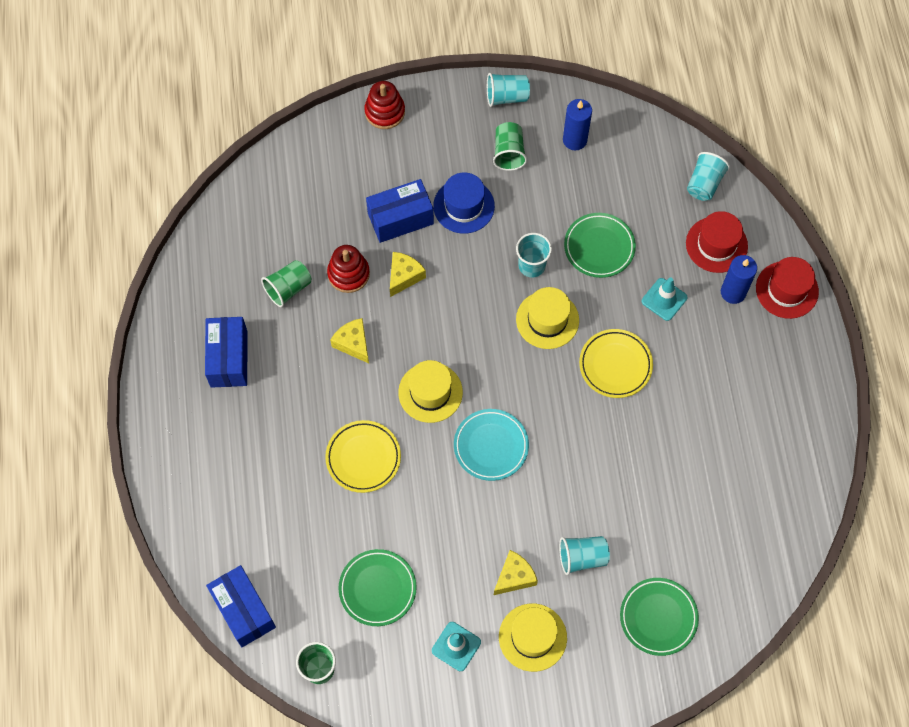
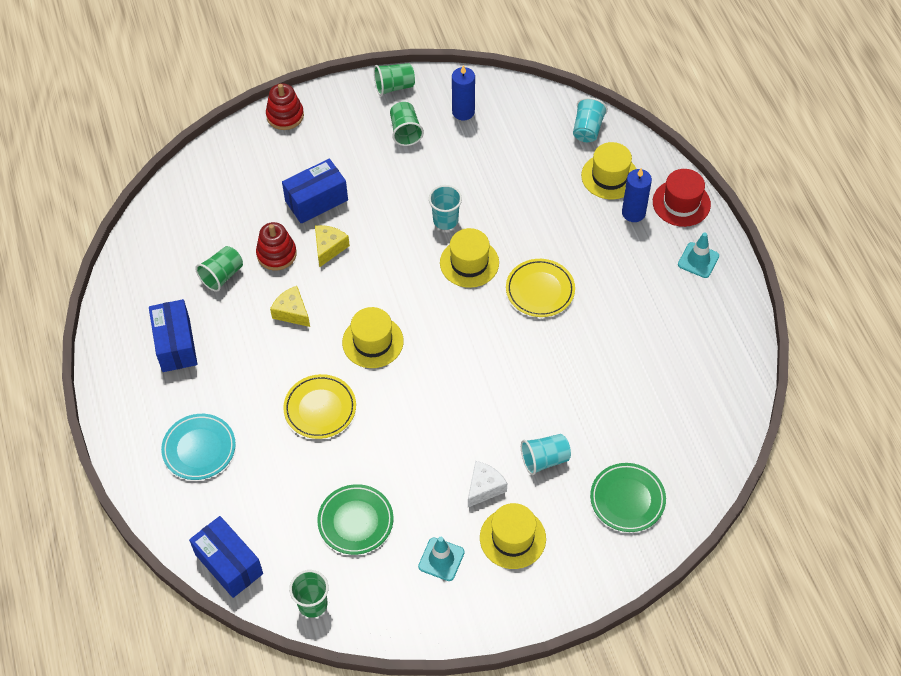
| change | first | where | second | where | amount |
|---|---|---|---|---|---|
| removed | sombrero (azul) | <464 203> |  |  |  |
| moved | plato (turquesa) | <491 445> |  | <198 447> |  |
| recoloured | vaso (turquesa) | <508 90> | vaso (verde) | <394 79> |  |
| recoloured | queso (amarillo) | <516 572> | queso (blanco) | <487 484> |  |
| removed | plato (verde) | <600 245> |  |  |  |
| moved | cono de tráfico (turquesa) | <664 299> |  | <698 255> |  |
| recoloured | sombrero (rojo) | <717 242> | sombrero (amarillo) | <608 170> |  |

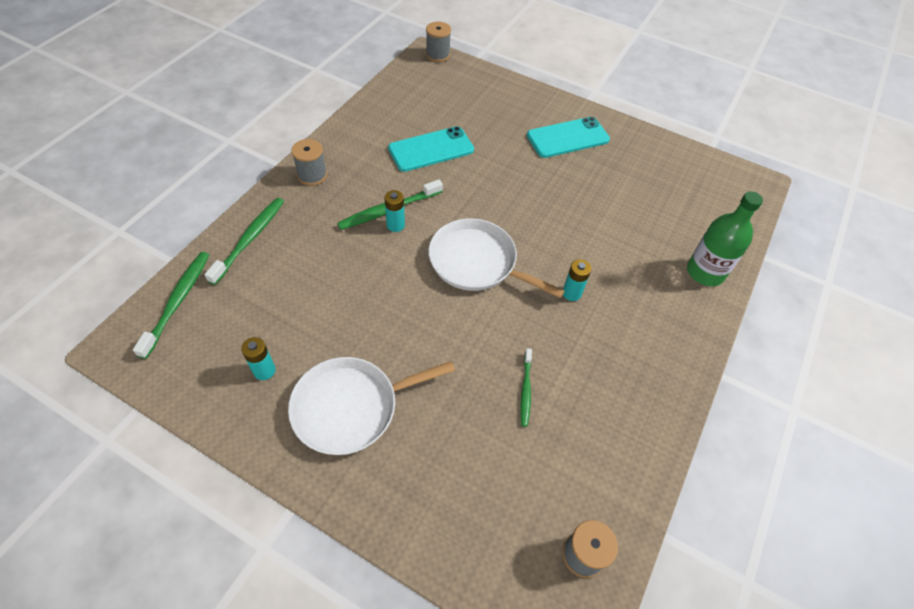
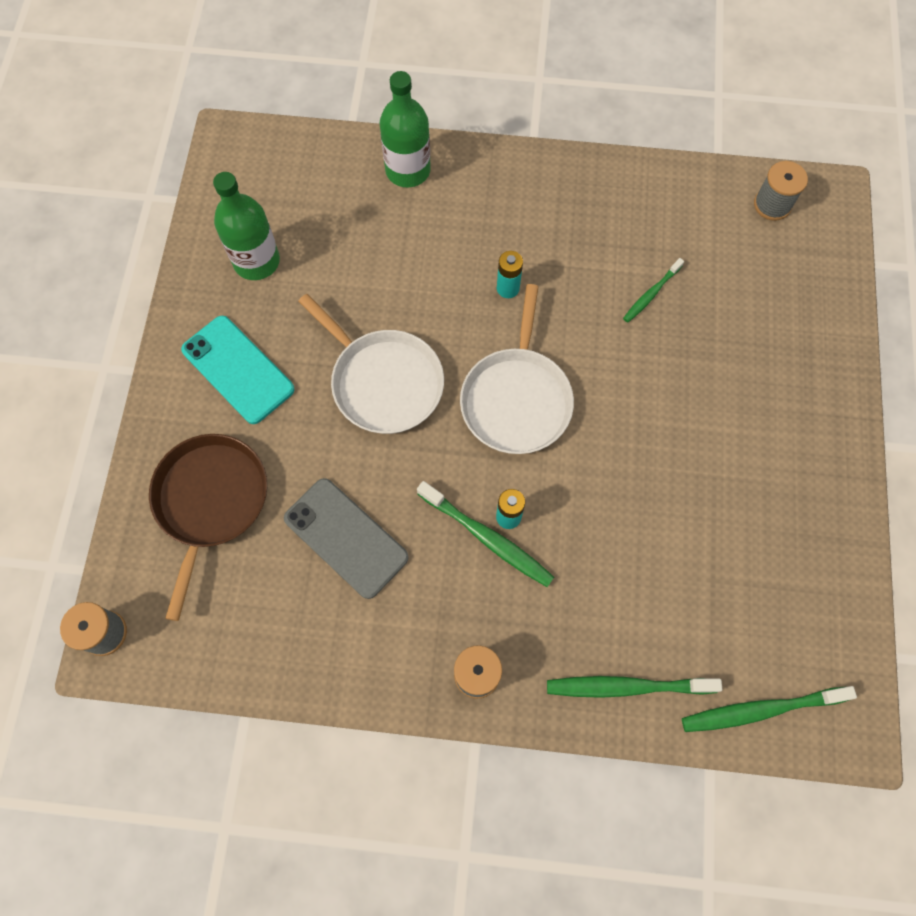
| change | first | where | second | where | amount |
|---|---|---|---|---|---|
| removed | pila (turquesa) | <258 358> |  |  |  |
| moved | sartén (blanco) | <371 406> |  | <371 364> |  |
| recoloured | móvil (turquesa) | <431 149> | móvil (gris) | <346 538> |  |
| turned | cepillo de dientes (verde) | <526 387> |  | <653 290> | 150 degrees clockwise |
| added |  |  | sartén (marrón) | <208 527> |  |
| added |  |  | botella (verde) | <246 226> |  |

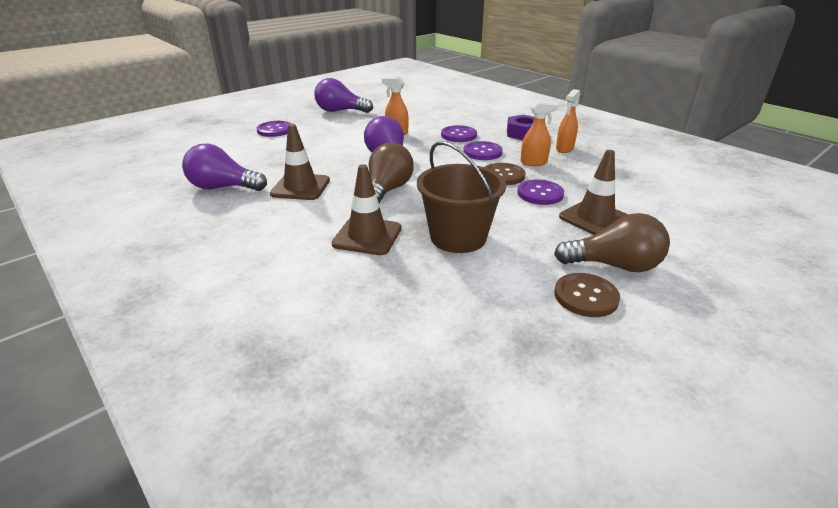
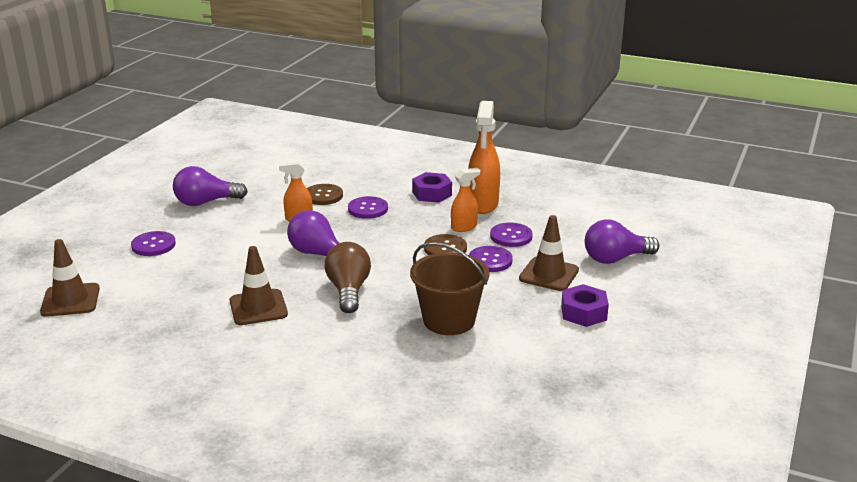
| change | first | where | second | where | amount |
|---|---|---|---|---|---|
| moved | bombilla (morado) | <224 167> |  | <622 241> |  |
| moved | cono de tráfico (marrón) | <366 209> |  | <70 278> |  |
| moved | botón (morado) | <483 150> |  | <511 235> |  |
| replaced | bombilla (marrón) | <612 242> | tuerca (morado) | <585 305> |  |
| moved | botón (marrón) | <587 295> |  | <325 194> |  |
| resized | pulverizador (naranja) | <568 121> |  | <484 157> | x1.78 |

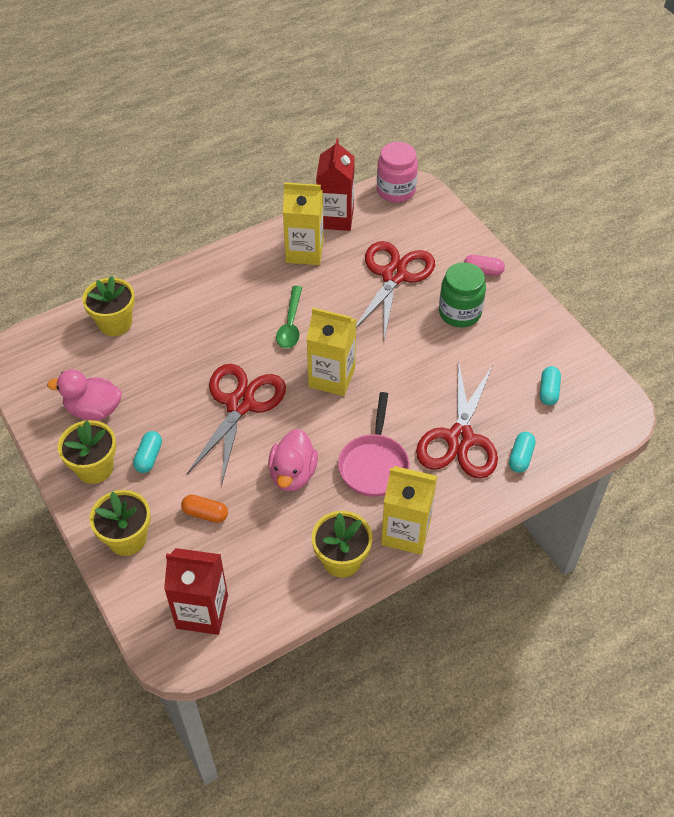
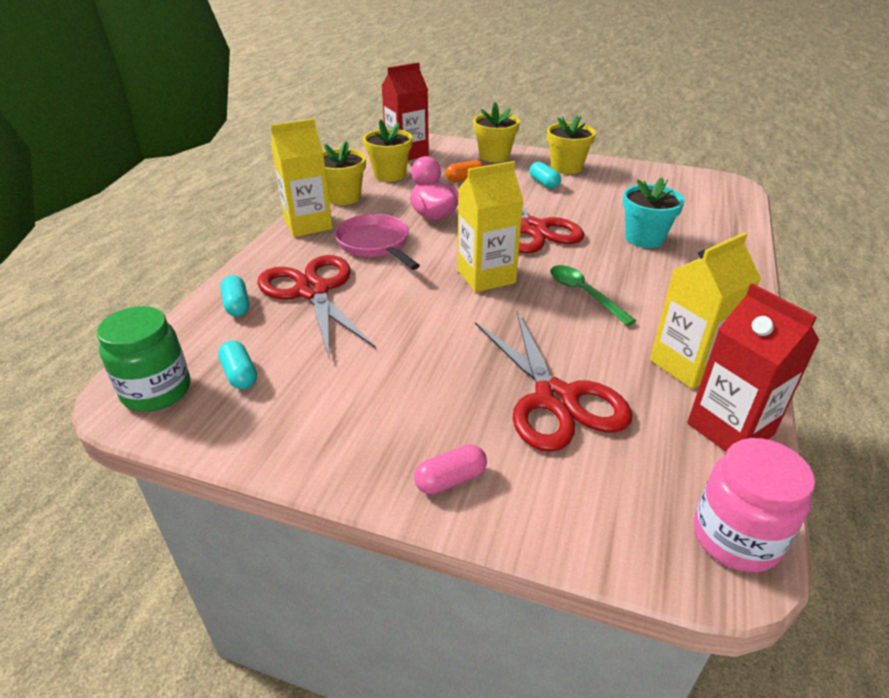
| change | first | where | second | where | amount |
|---|---|---|---|---|---|
| removed | pato (rosa) | <84 395> |  |  |  |
| moved | maceta (amarillo) | <108 306> |  | <388 150> |  |
| moved | tarro (verde) | <462 295> |  | <144 359> |  |
| added |  |  | maceta (turquesa) | <654 213> |  |

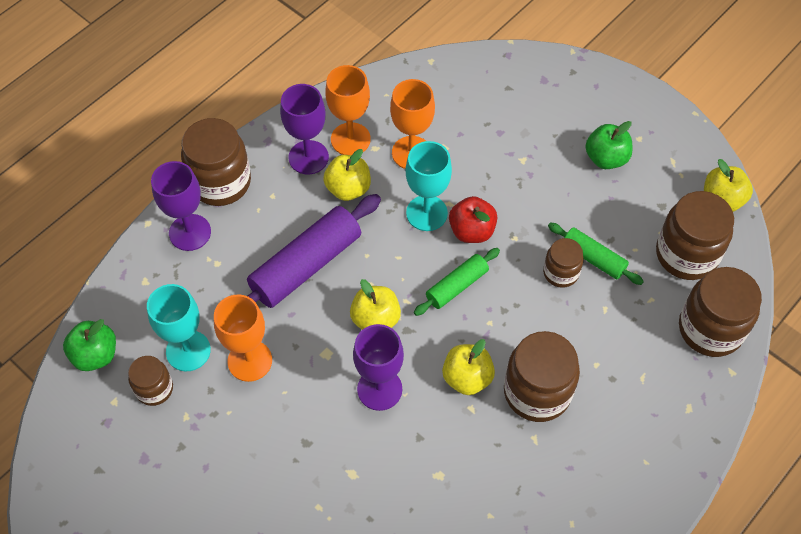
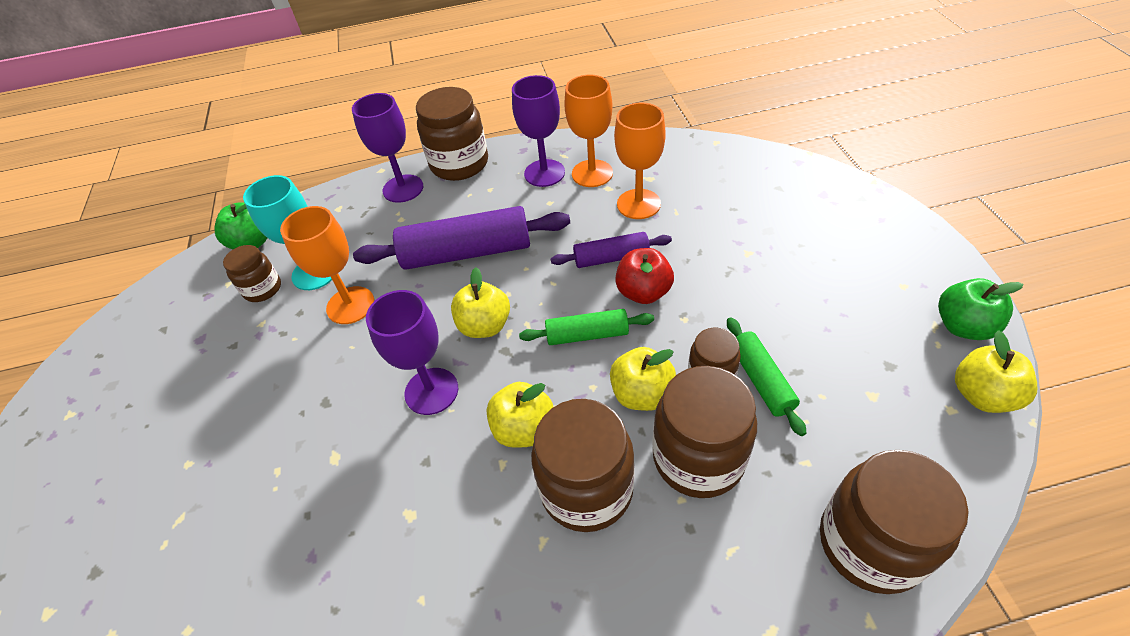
| change | first | where | second | where | amount |
|---|---|---|---|---|---|
| moved | manzana (amarillo) | <347 175> |  | <643 379> |  |
| replaced | copa (turquesa) | <428 186> | rodillo (morado) | <611 250> |  |
| moved | manzana (verde) | <608 145> |  | <980 309> |  |
| moved | tarro (marrón) | <695 235> |  | <704 432> |  |

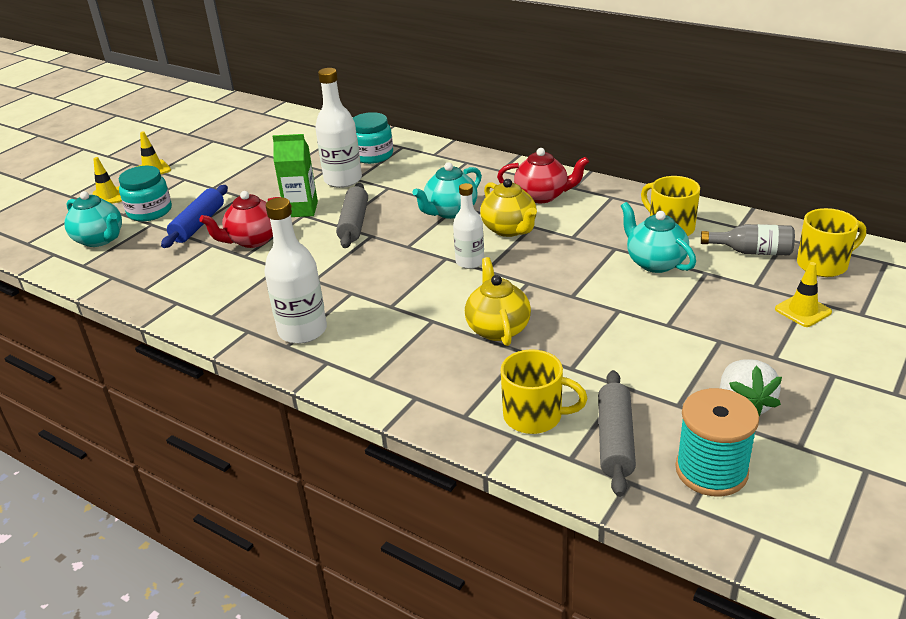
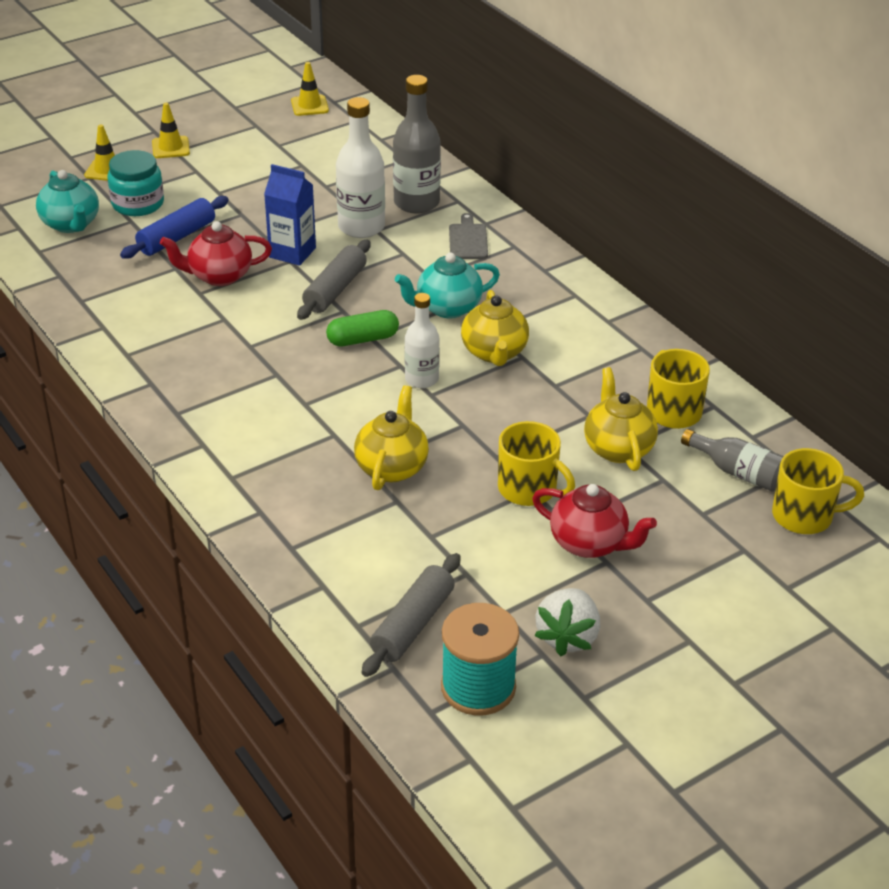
| change | first | where | second | where | amount |
|---|---|---|---|---|---|
| removed | botella (blanco) | <295 270> |  |  |  |
| recoloured | cartón de leche (verde) | <295 175> | cartón de leche (azul) | <290 215> |  |
| replaced | tarro (turquesa) | <373 138> | botella (gris) | <417 144> |  |
| moved | tetera (rojo) | <543 175> |  | <594 521> |  |
| moved | taza (amarillo) | <544 391> |  | <536 463> |  |
| recoloured | tetera (turquesa) | <658 237> | tetera (amarillo) | <621 419> |  |
| moved | cono de tráfico (amarillo) | <803 294> |  | <310 89> |  |
| added |  |  | cápsula (verde) | <362 328> |  |
| added |  |  | tabla de cortar (gris) | <468 236> |  |

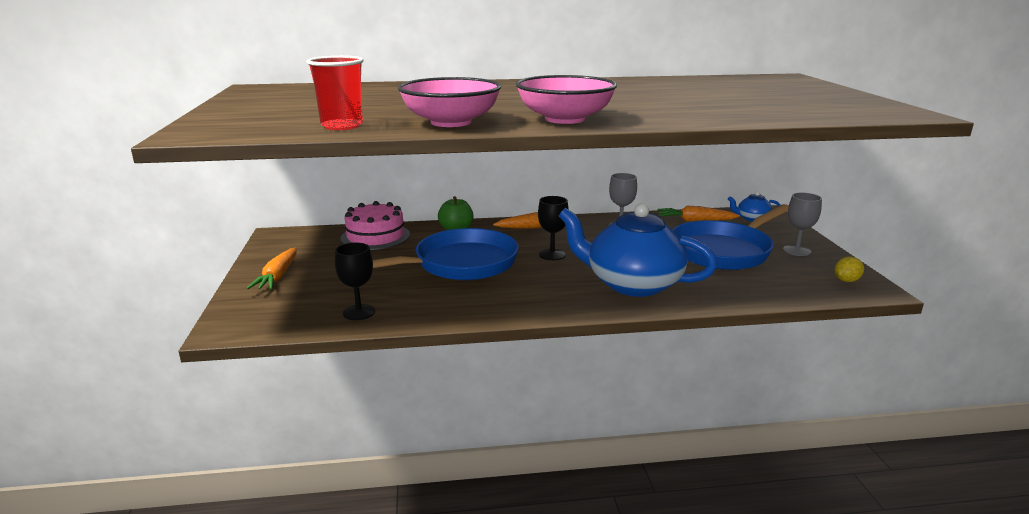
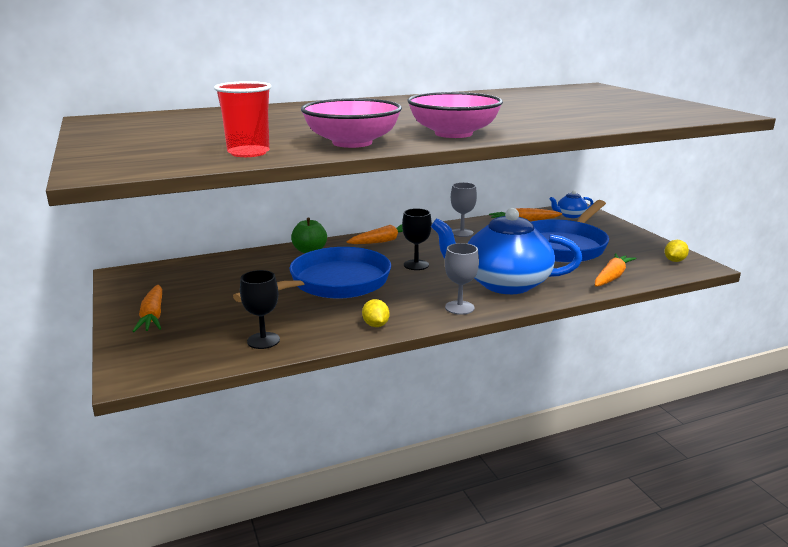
| change | first | where | second | where | amount |
|---|---|---|---|---|---|
| removed | tarta (rosa) | <375 225> |  |  |  |
| moved | copa (gris) | <802 224> |  | <462 279> |  |
| added |  |  | limón (amarillo) | <375 313> |  |
| added |  |  | zanahoria (naranja) | <616 270> |  |

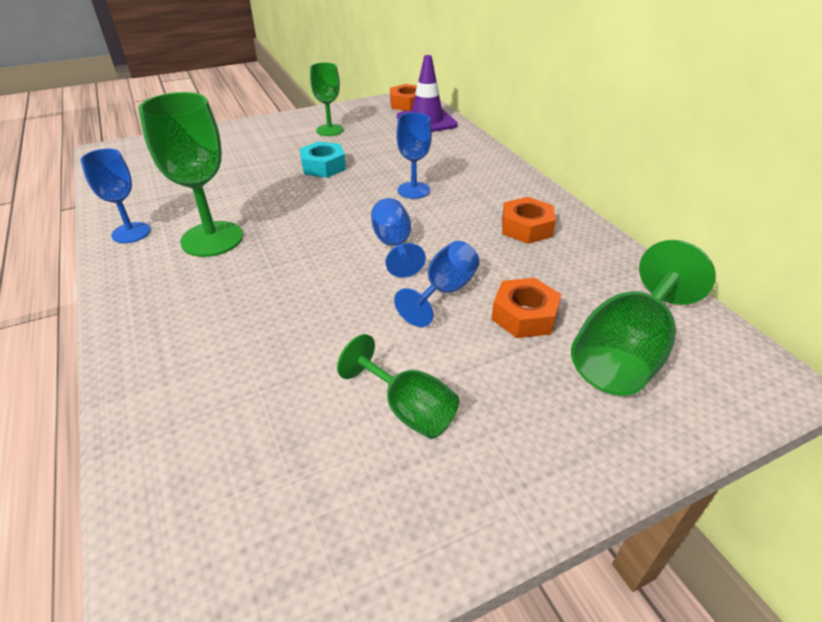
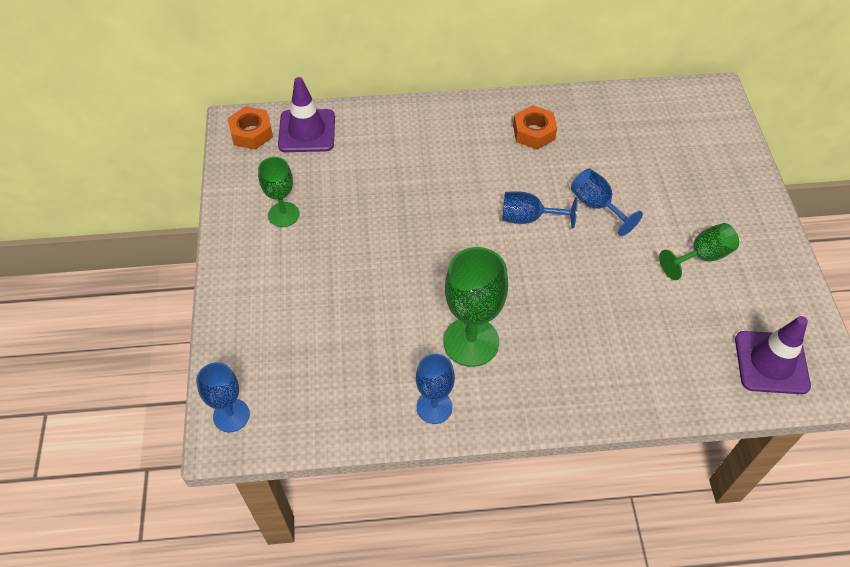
| change | first | where | second | where | amount |
|---|---|---|---|---|---|
| removed | tuerca (turquesa) | <323 159> |  |  |  |
| moved | copa (azul) | <414 155> |  | <223 397> |  |
| removed | tuerca (naranja) | <526 308> |  |  |  |
| removed | copa (verde) | <643 318> |  |  |  |
| added |  |  | cono de tráfico (morado) | <773 355> |  |

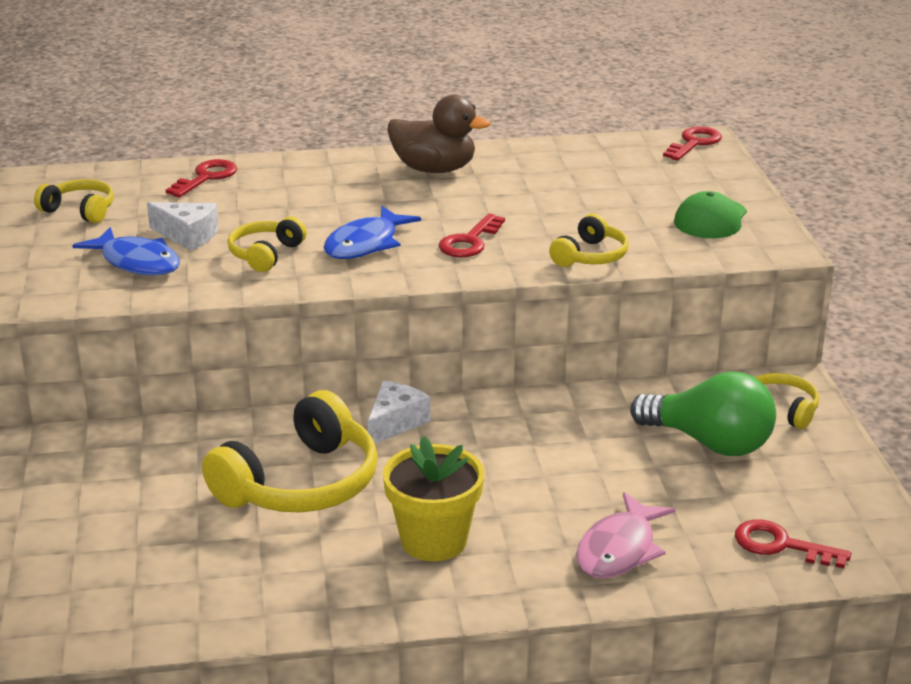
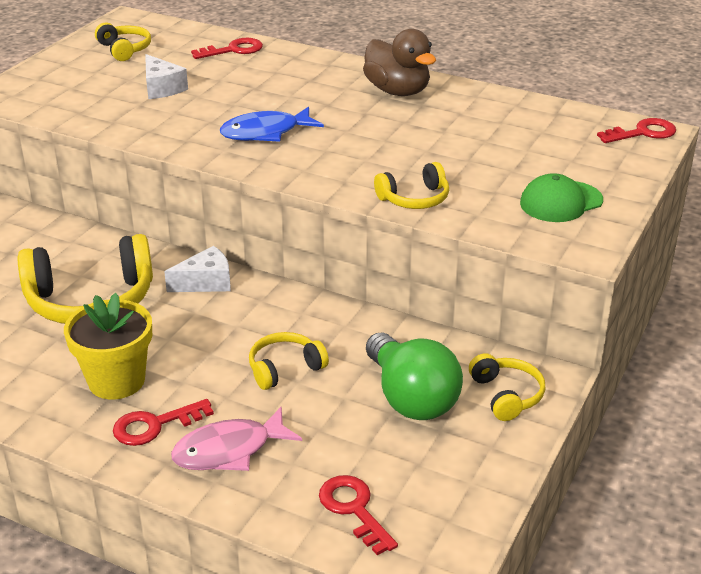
| change | first | where | second | where | amount |
|---|---|---|---|---|---|
| removed | pez (azul) | <126 251> |  |  |  |
| moved | auriculares (amarillo) | <267 244> |  | <289 361> |  |
| moved | llave (rojo) | <472 235> |  | <163 422> |  |

